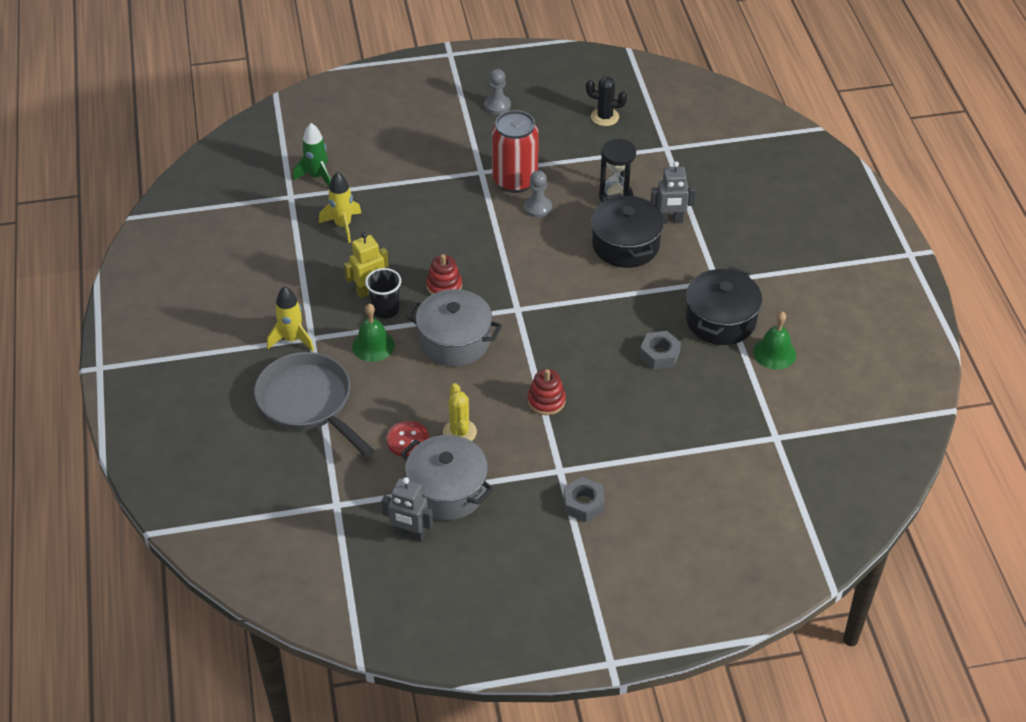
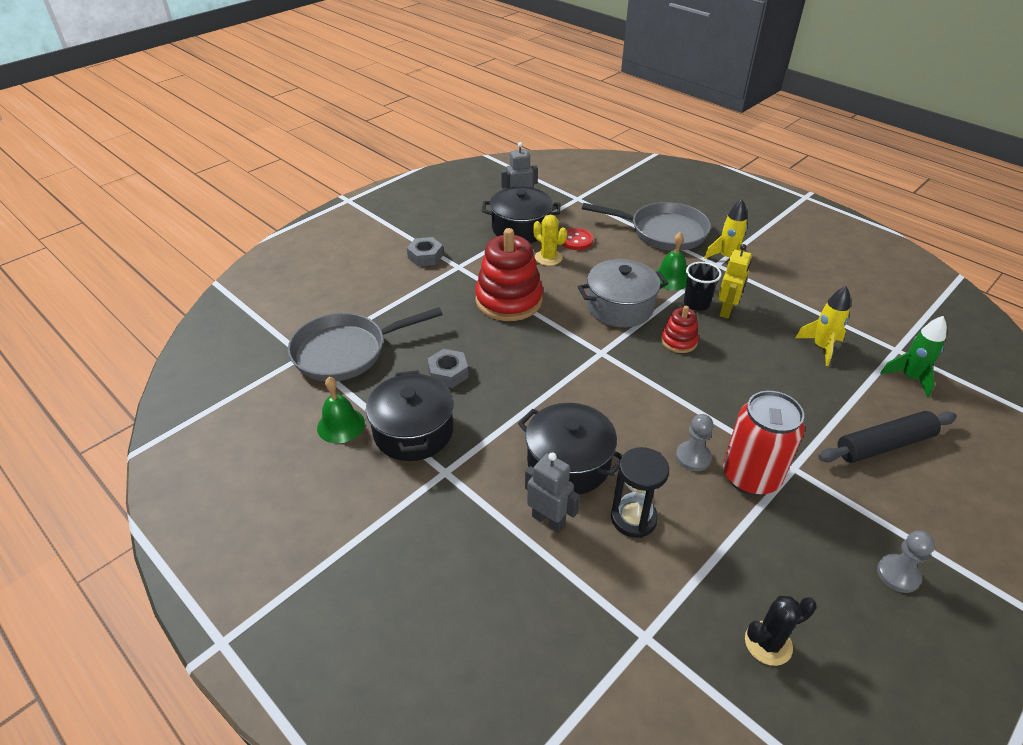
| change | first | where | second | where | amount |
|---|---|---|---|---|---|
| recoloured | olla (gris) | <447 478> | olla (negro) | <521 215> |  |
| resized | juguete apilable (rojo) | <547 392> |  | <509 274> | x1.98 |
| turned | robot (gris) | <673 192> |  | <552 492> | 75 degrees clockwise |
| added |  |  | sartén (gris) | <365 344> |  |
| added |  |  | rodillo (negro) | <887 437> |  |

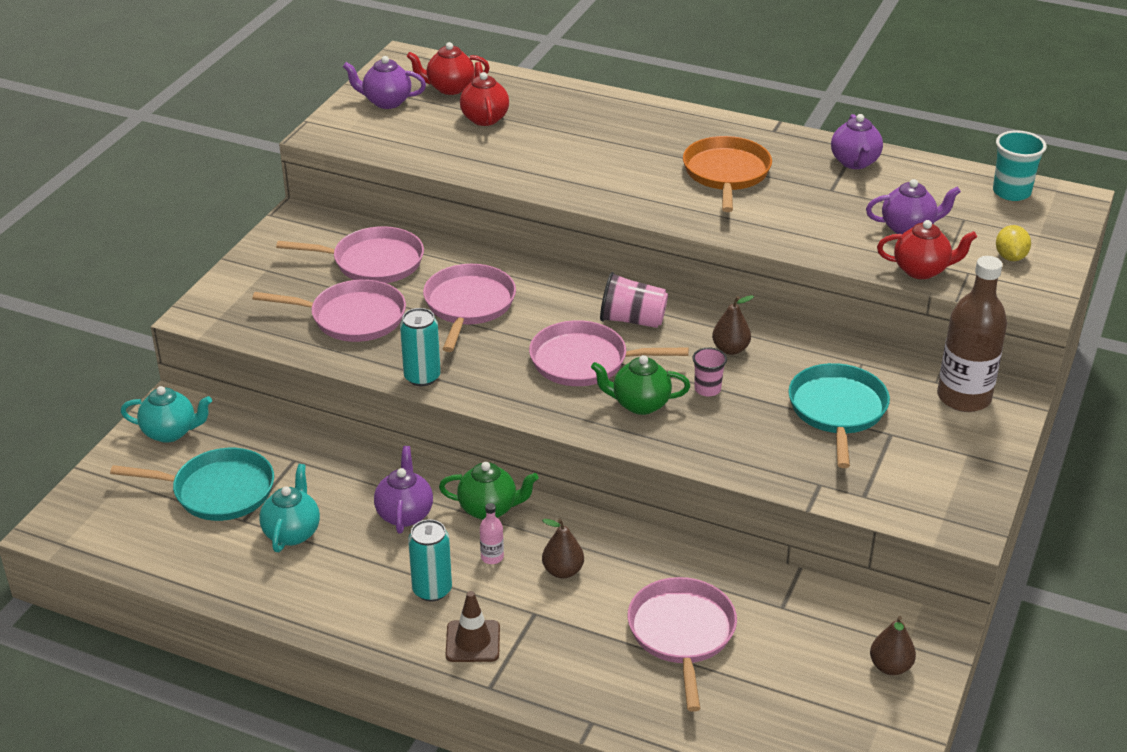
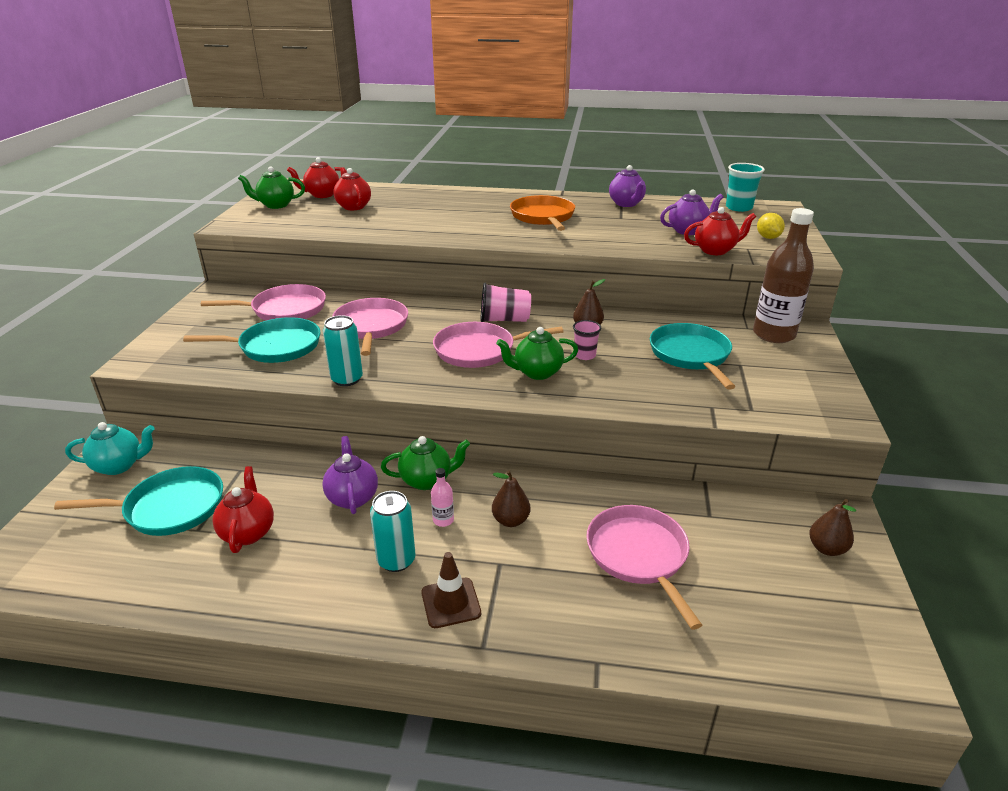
| change | first | where | second | where | amount |
|---|---|---|---|---|---|
| recoloured | sartén (rosa) | <329 311> | sartén (turquesa) | <251 340> |  |
| recoloured | tetera (turquesa) | <289 508> | tetera (rojo) | <243 509> |  |
| recoloured | tetera (morado) | <384 82> | tetera (verde) | <271 187> |  |

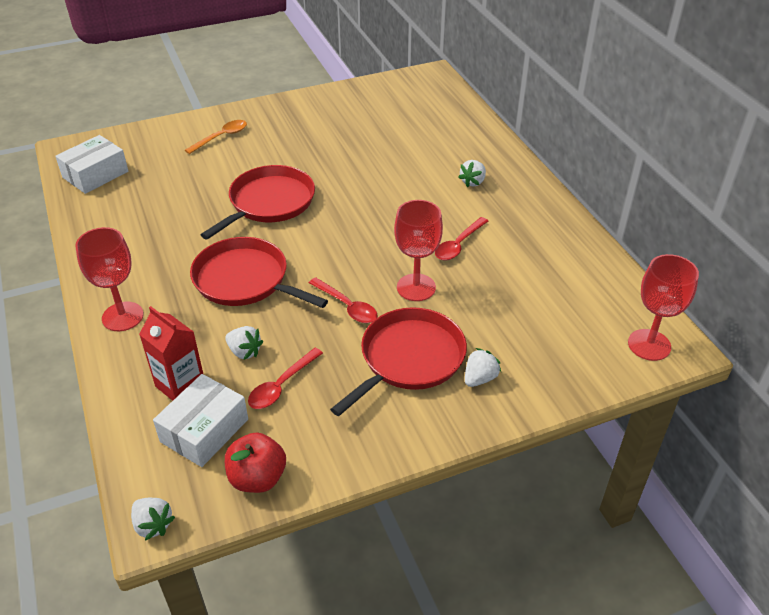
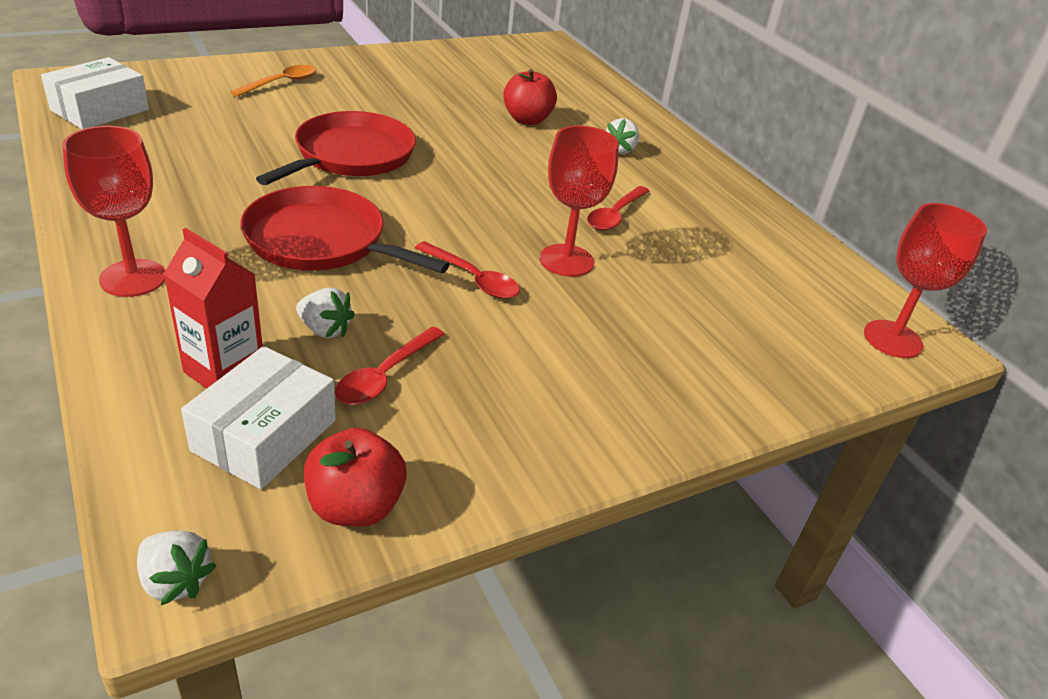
| change | first | where | second | where | amount |
|---|---|---|---|---|---|
| removed | sartén (rojo) | <398 361> |  |  |  |
| removed | fresa (blanco) | <483 367> |  |  |  |
| added |  |  | manzana (rojo) | <530 97> |  |

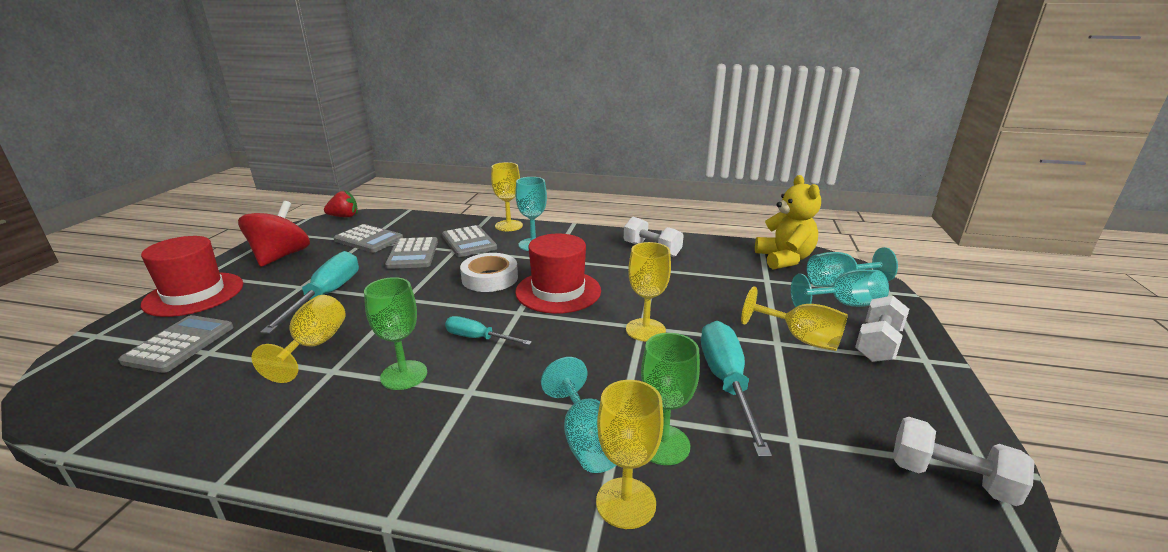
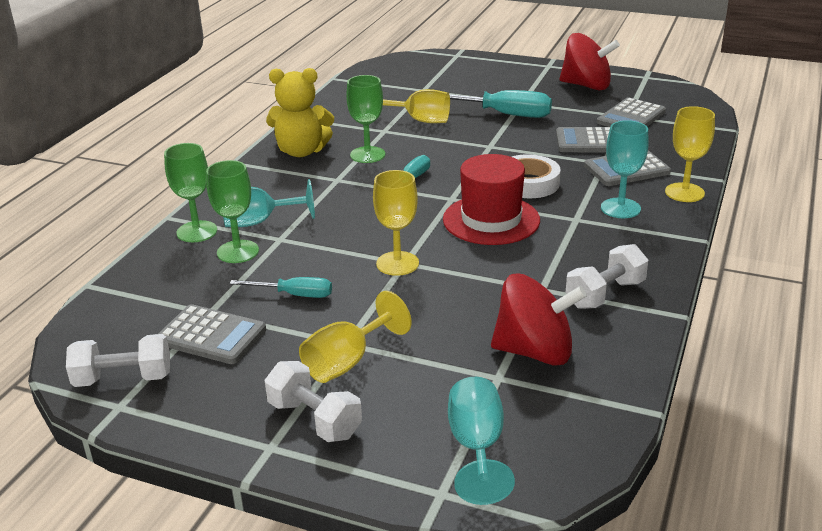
| change | first | where | second | where | amount |
|---|---|---|---|---|---|
| moved | calculadora (gris) | <175 344> |  | <212 334> |  |
| removed | sombrero (rojo) | <192 276> |  |  |  |
| removed | fresa (rojo) | <341 203> |  |  |  |
| recoloured | copa (amarillo) | <630 454> | copa (verde) | <190 192> |  |
| resized | destornillador (turquesa) | <736 389> |  | <281 287> | x0.58 |
| moved | osito (amarillo) | <788 222> |  | <300 112> |  |
| removed | copa (turquesa) | <840 288> |  |  |  |
| turned | mancuerna (blanco) | <964 461> |  | <118 360> | 45 degrees clockwise |
| added |  |  | peonza (rojo) | <539 319> |  |

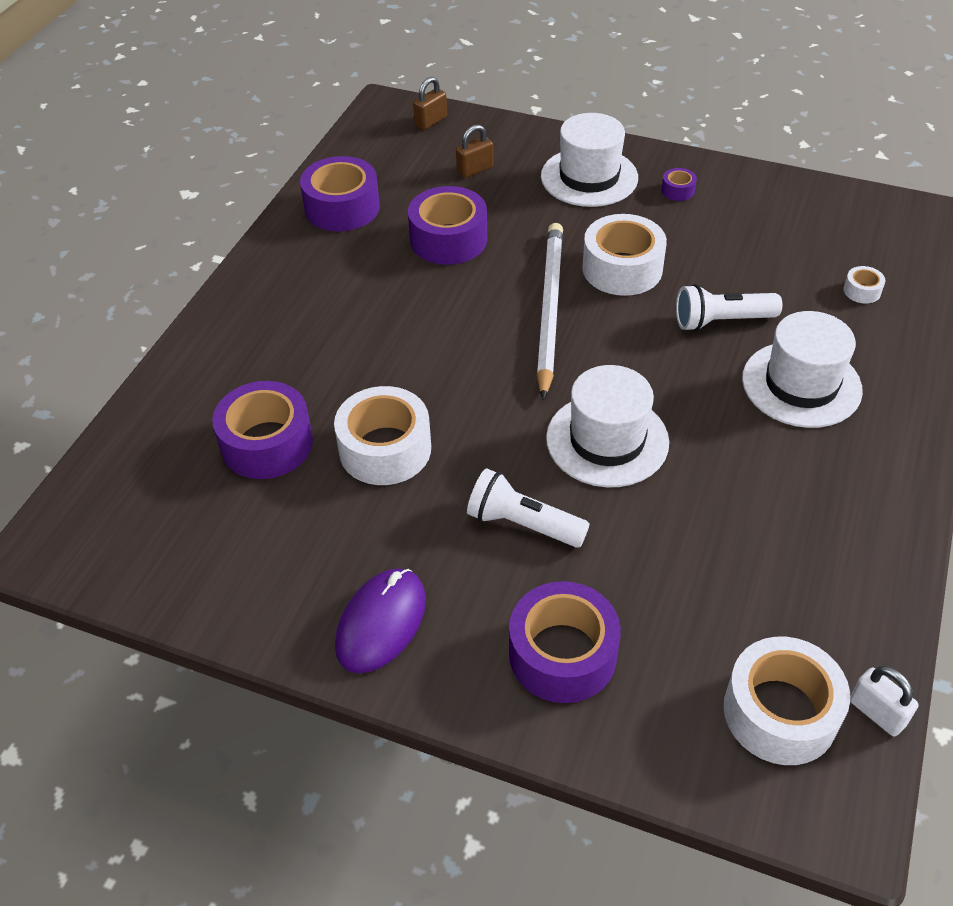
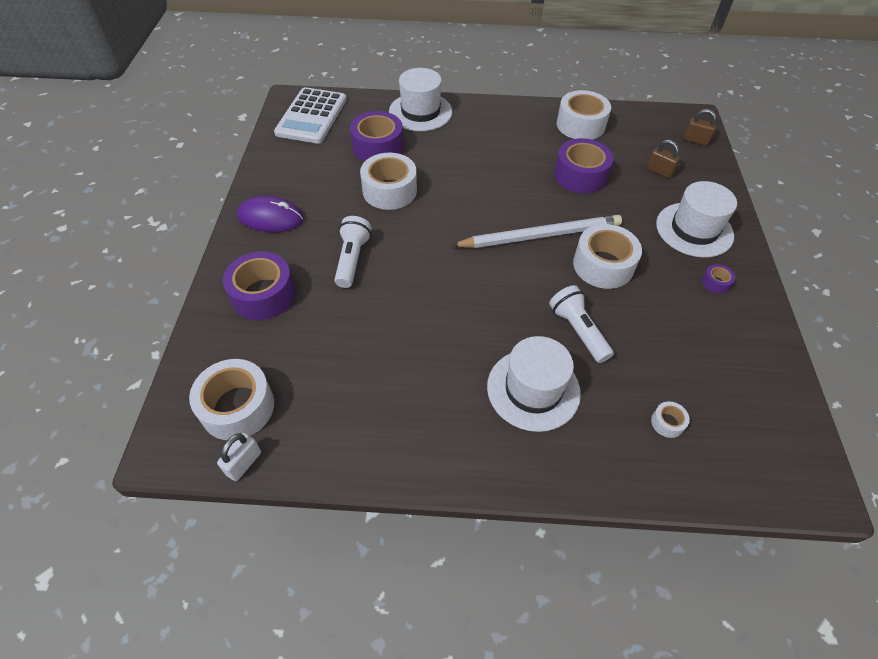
| change | first | where | second | where | amount |
|---|---|---|---|---|---|
| recoloured | cinta adhesiva (morado) | <340 194> | cinta adhesiva (blanco) | <584 114> |  |
| moved | sombrero (blanco) | <607 426> |  | <421 99> |  |
| added |  |  | calculadora (blanco) | <310 115> |  |

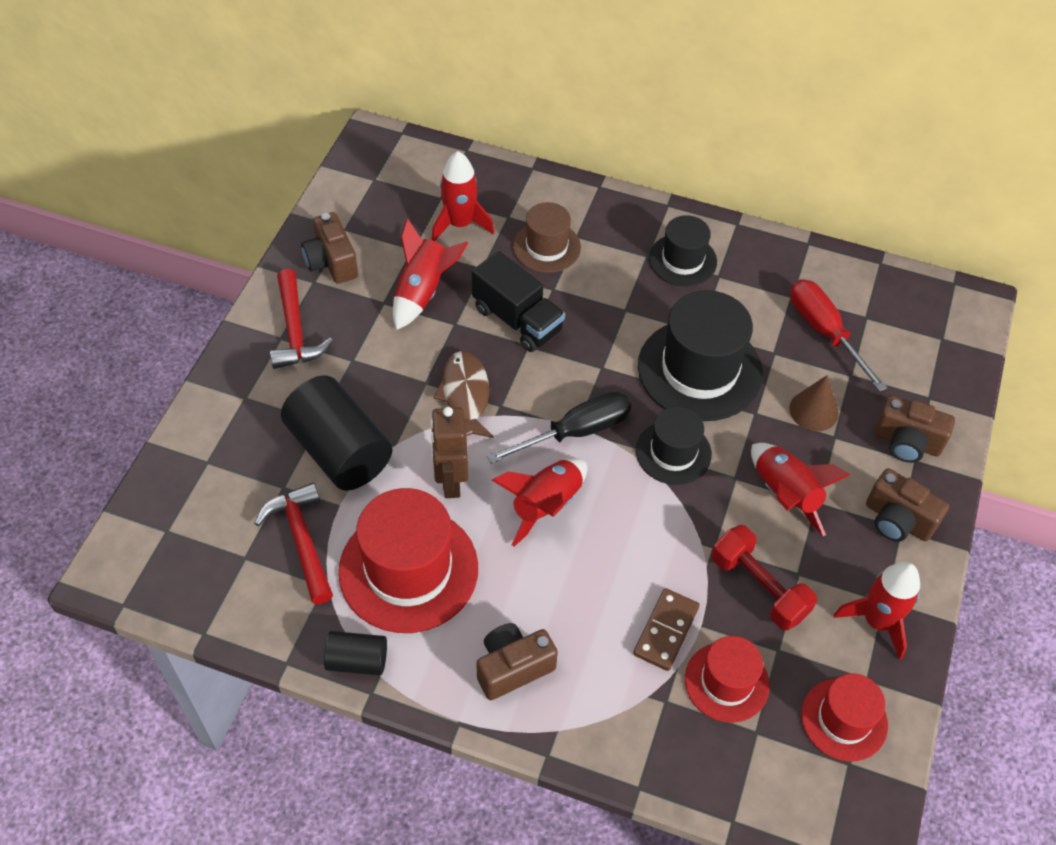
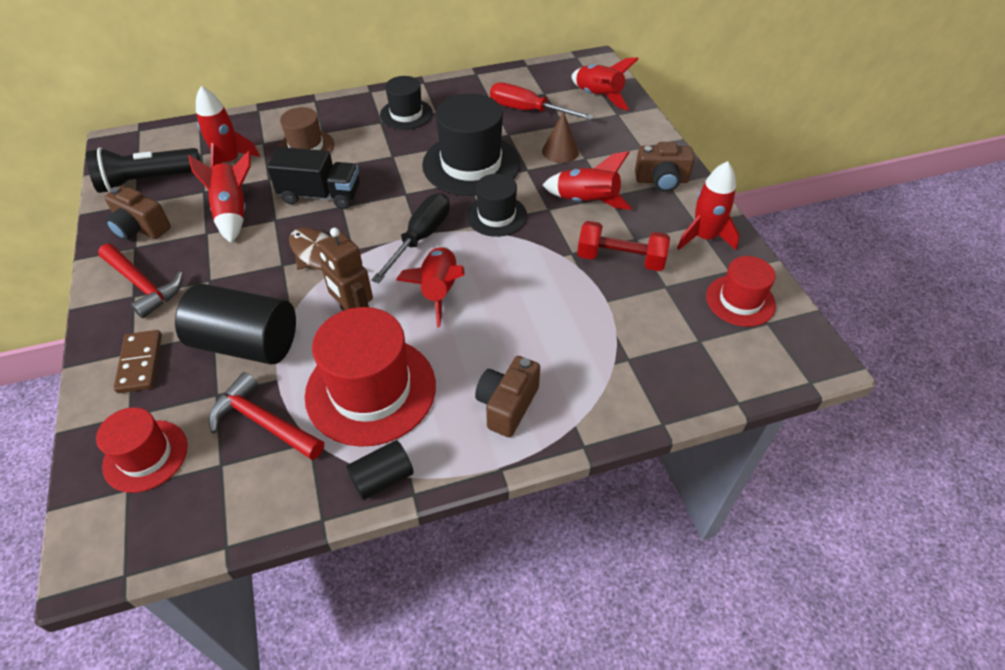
| change | first | where | second | where | amount |
|---|---|---|---|---|---|
| moved | ficha de dominó (marrón) | <666 629> |  | <138 361> |  |
| moved | sombrero (rojo) | <727 679> |  | <142 450> |  |
| removed | cámara (marrón) | <914 429> |  |  |  |
| added |  |  | lámpara de mano (negro) | <143 170> |  |
| added |  |  | cohete (rojo) | <605 84> |  |

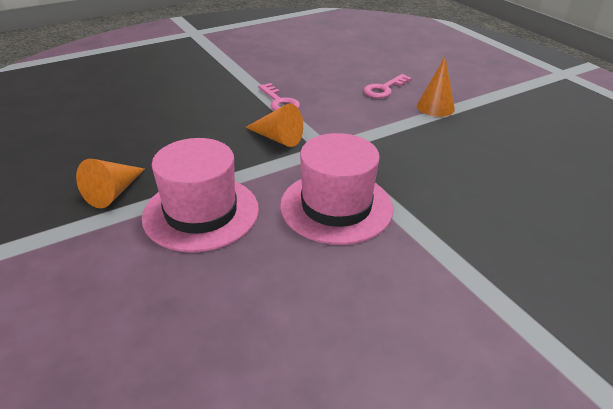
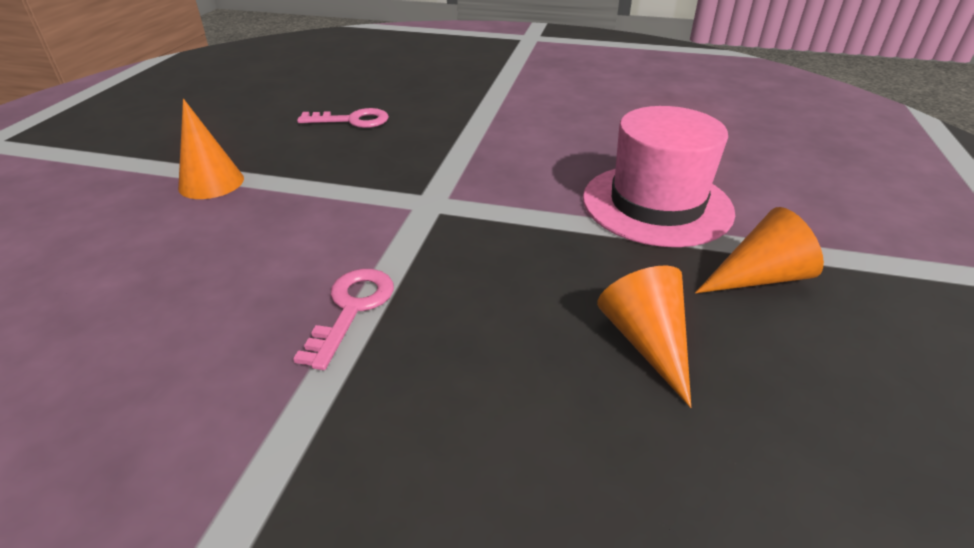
| change | first | where | second | where | amount |
|---|---|---|---|---|---|
| moved | cono (naranja) | <274 125> |  | <644 336> |  |
| removed | sombrero (rosa) | <336 189> |  |  |  |
| moved | llave (rosa) | <387 86> |  | <343 118> |  |

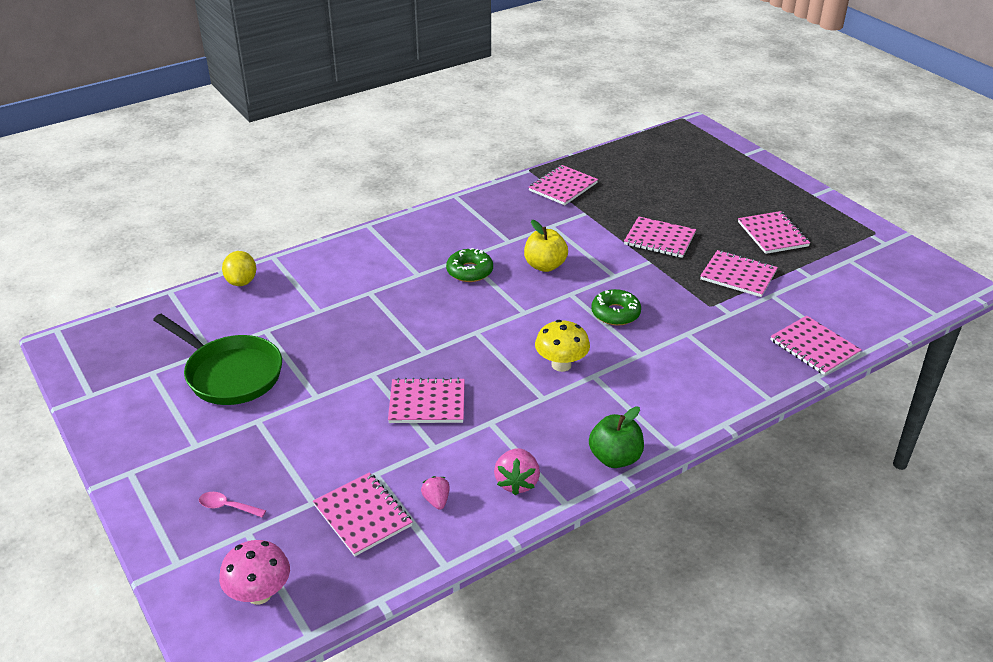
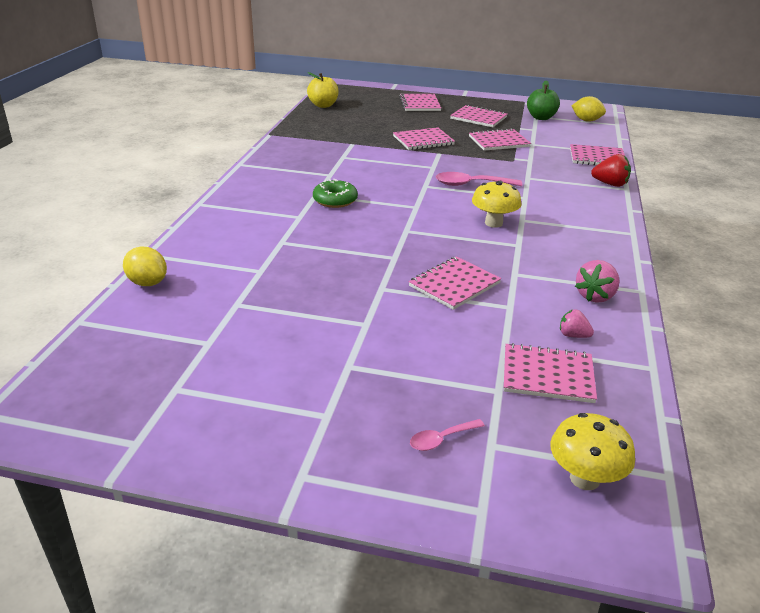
| change | first | where | second | where | amount |
|---|---|---|---|---|---|
| removed | sartén (verde) | <217 359> |  |  |  |
| recoloured | seta (rosa) | <254 572> | seta (amarillo) | <592 451> |  |
| turned | fresa (rosa) | <517 472> |  | <597 281> | 75 degrees clockwise |
| moved | manzana (amarillo) | <546 246> |  | <323 90> |  |
| moved | cuaderno (rosa) | <563 185> |  | <420 102> |  |
| moved | manzana (verde) | <616 437> |  | <543 100> |  |
| replaced | rosquilla (verde) | <616 307> | cuchara (rosa) | <479 179> |  |
| added |  |  | limón (amarillo) | <589 109> |  |
| added |  |  | fresa (rojo) | <611 170> |  |

